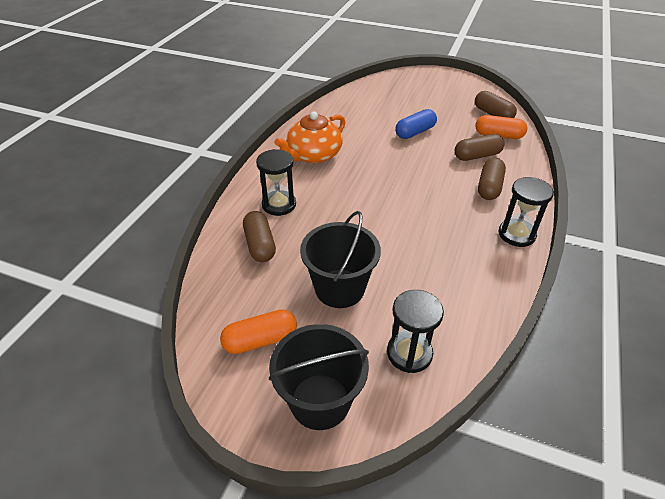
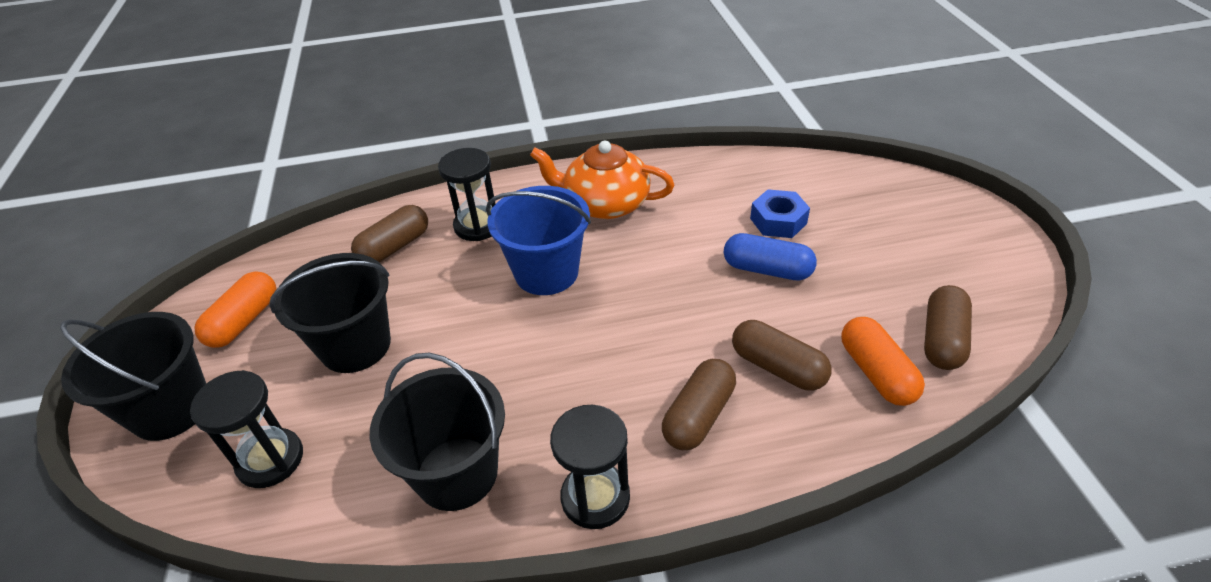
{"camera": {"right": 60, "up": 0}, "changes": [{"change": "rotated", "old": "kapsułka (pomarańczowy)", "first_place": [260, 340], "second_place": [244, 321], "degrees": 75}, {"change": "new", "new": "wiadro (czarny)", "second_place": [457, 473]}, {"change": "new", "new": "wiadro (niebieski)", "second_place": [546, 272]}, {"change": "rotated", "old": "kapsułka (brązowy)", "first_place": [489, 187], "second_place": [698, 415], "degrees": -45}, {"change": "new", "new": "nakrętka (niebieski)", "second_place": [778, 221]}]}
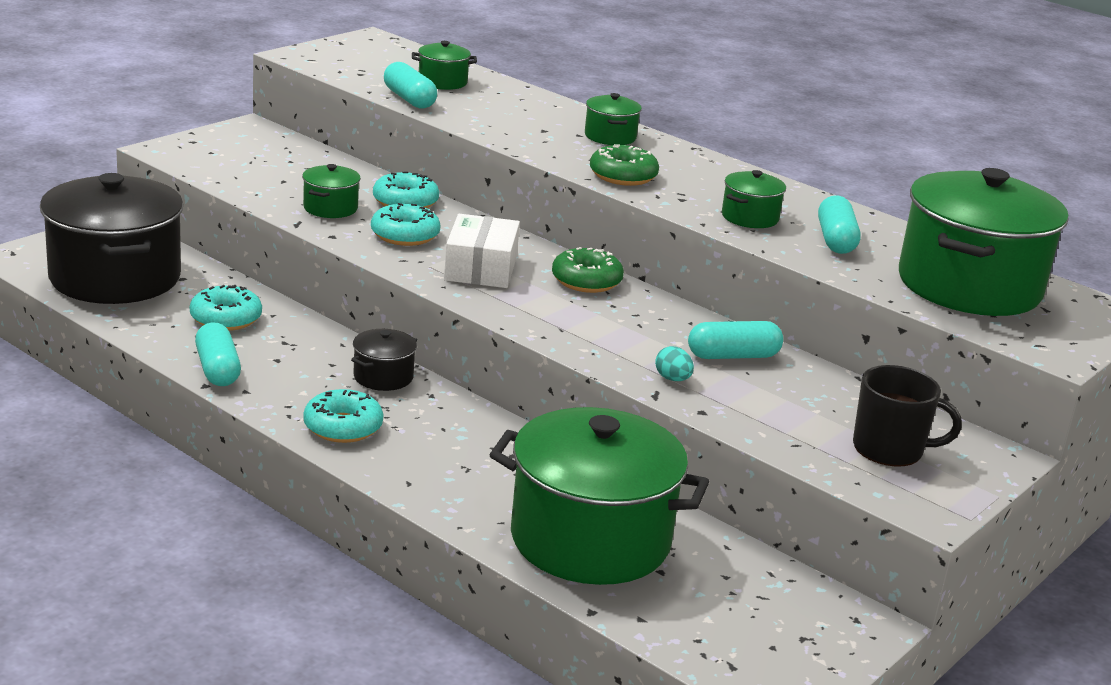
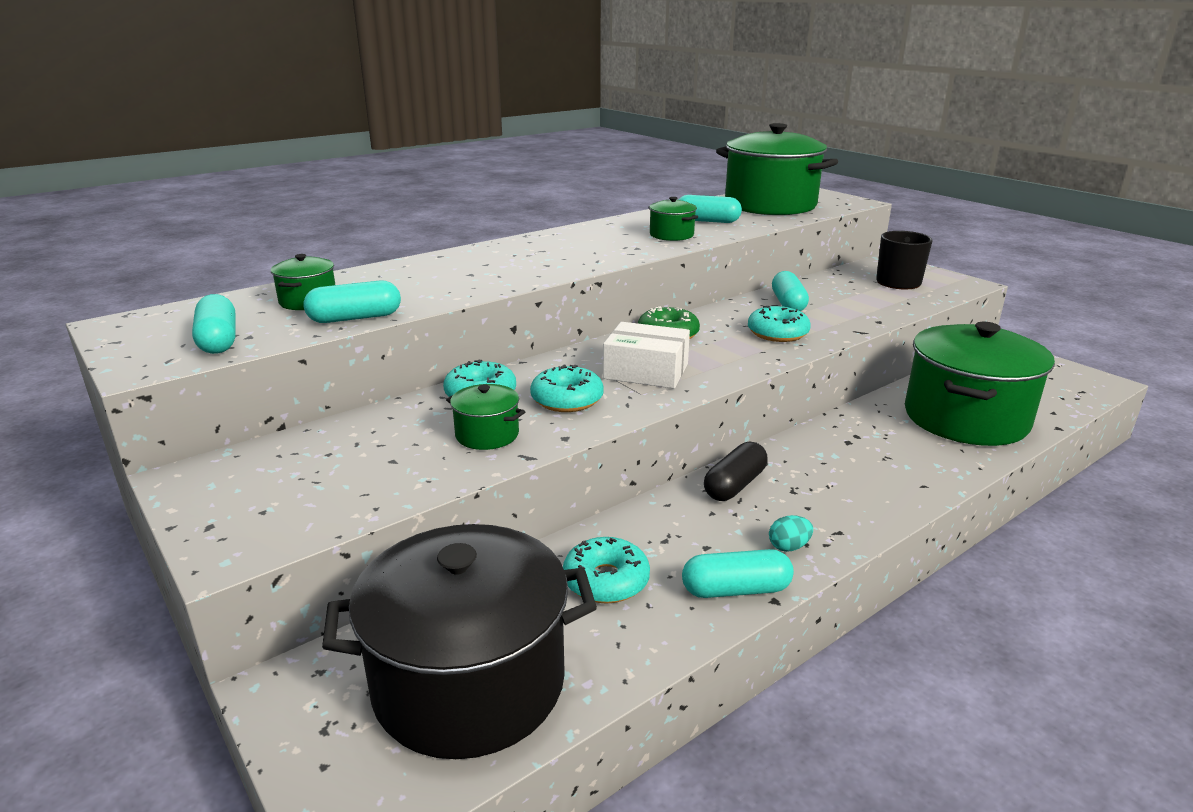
{"camera": {"right": -75, "up": 0}, "changes": [{"change": "new", "new": "kapsułka (turkusowy)", "second_place": [218, 340]}, {"change": "swapped", "old": "garnek (czarny)", "new": "kapsułka (czarny)", "first_place": [383, 377], "second_place": [734, 485]}, {"change": "shifted", "old": "donut (turkusowy)", "first_place": [343, 427], "second_place": [777, 333]}, {"change": "shifted", "old": "jajko (turkusowy)", "first_place": [672, 379], "second_place": [789, 547]}, {"change": "gone", "old": "garnek (zielony)", "first_place": [610, 136]}, {"change": "gone", "old": "donut (zielony)", "first_place": [623, 176]}]}
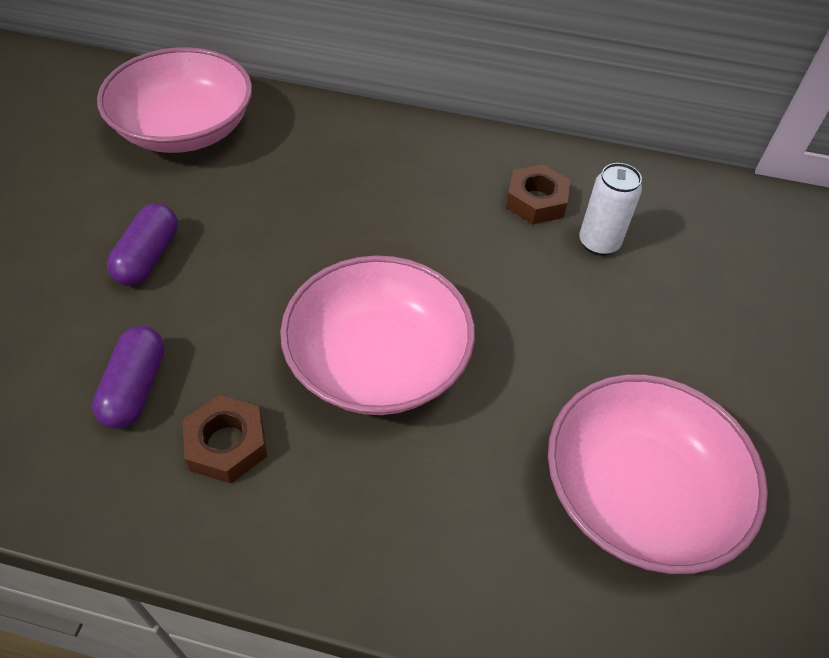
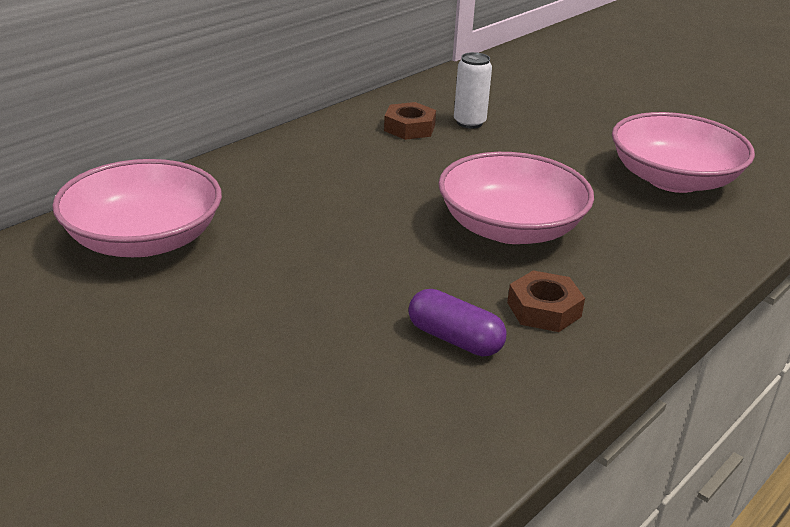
{"camera": {"right": -60, "up": -20}, "changes": [{"change": "gone", "old": "kapsułka (fioletowy)", "first_place": [148, 257]}]}
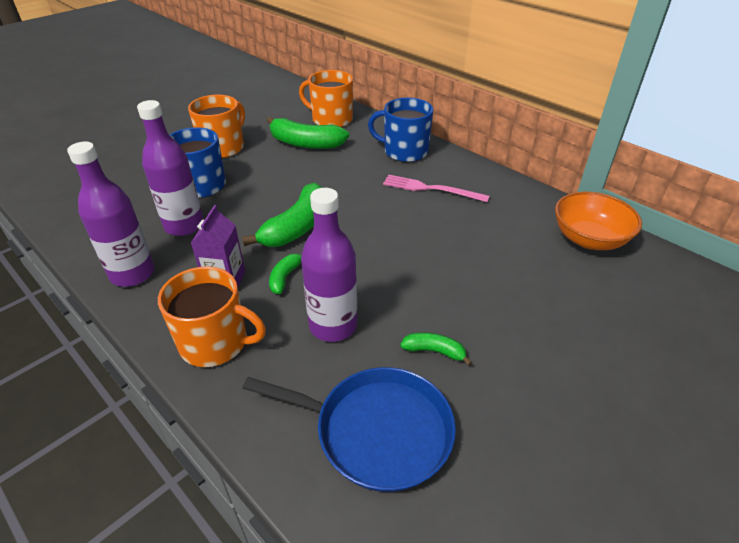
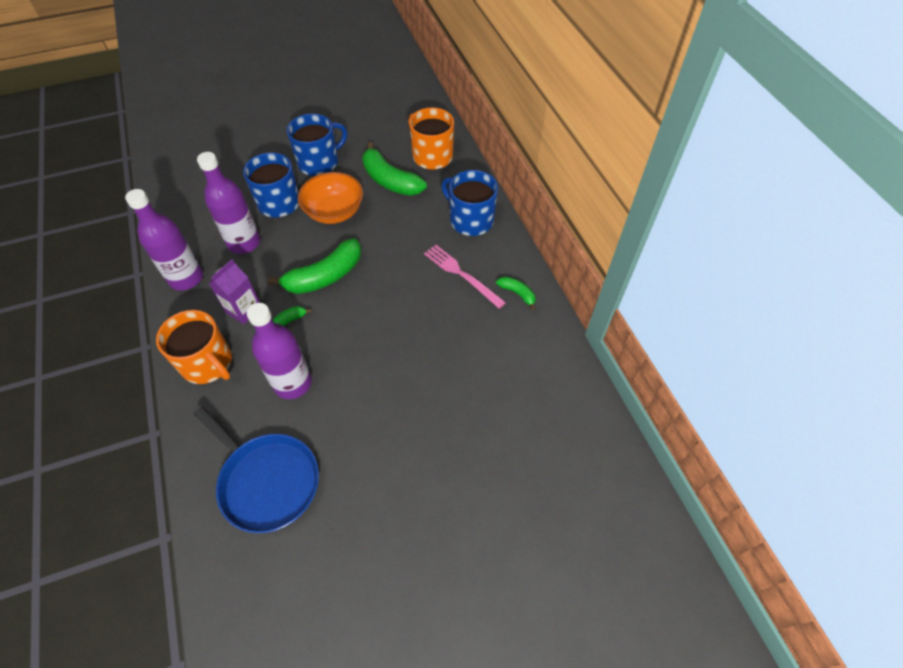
{"camera": {"right": 25, "up": 15}, "changes": [{"change": "repainted", "old": "kubek (pomarańczowy)", "new": "kubek (niebieski)", "first_place": [223, 147], "second_place": [319, 163]}, {"change": "shifted", "old": "miska (pomarańczowy)", "first_place": [589, 239], "second_place": [334, 212]}, {"change": "shifted", "old": "banan (zielony)", "first_place": [434, 351], "second_place": [517, 293]}]}
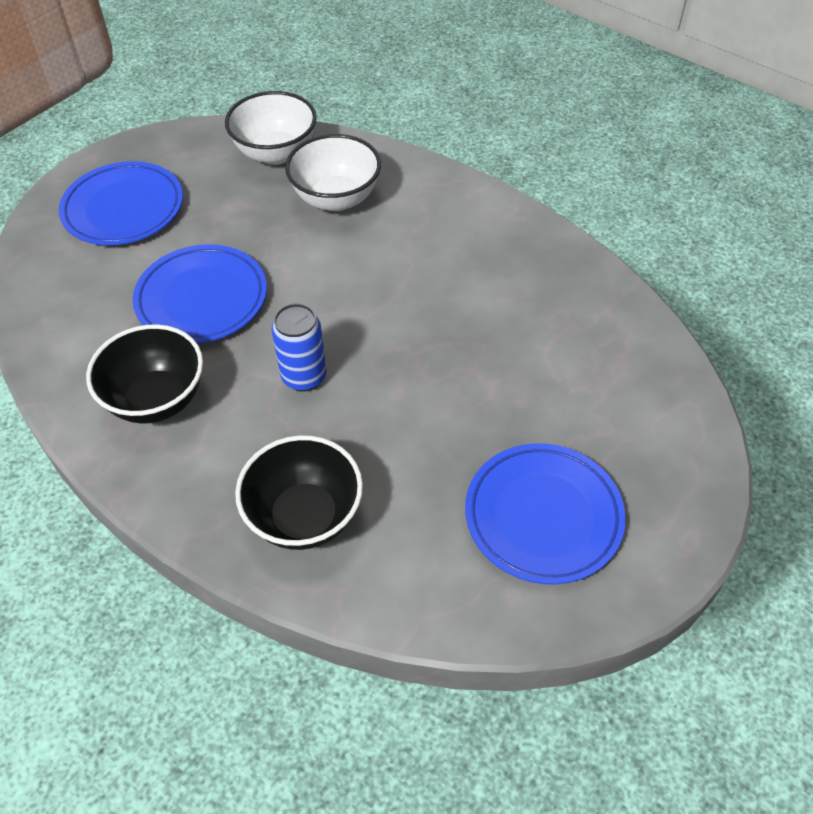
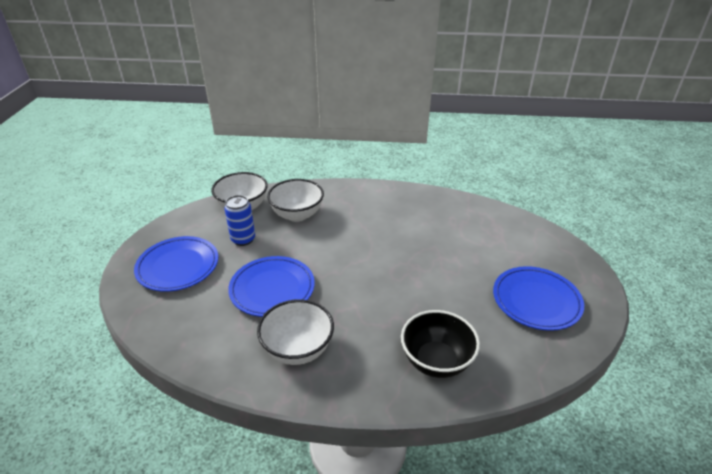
{"camera": {"right": -35, "up": -15}, "changes": [{"change": "shifted", "old": "puszka (niebieski)", "first_place": [304, 377], "second_place": [243, 239]}, {"change": "repainted", "old": "miska (czarny)", "new": "miska (biały)", "first_place": [157, 399], "second_place": [298, 349]}]}
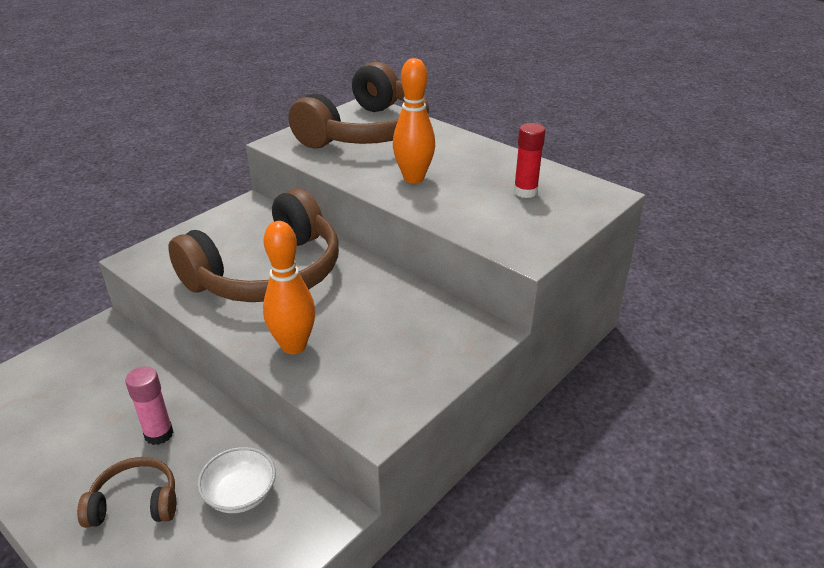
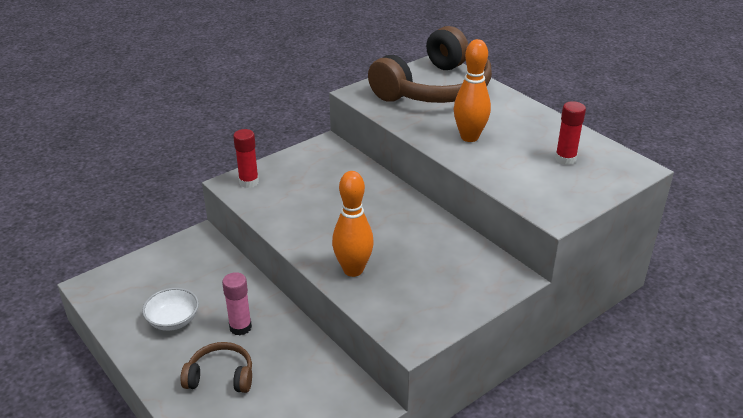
{"camera": {"right": 10, "up": 0}, "changes": [{"change": "shifted", "old": "miska (biały)", "first_place": [240, 494], "second_place": [173, 320]}, {"change": "new", "new": "klej w sztyfcie (czerwony)", "second_place": [249, 182]}, {"change": "gone", "old": "słuchawki (brązowy)", "first_place": [267, 273]}]}
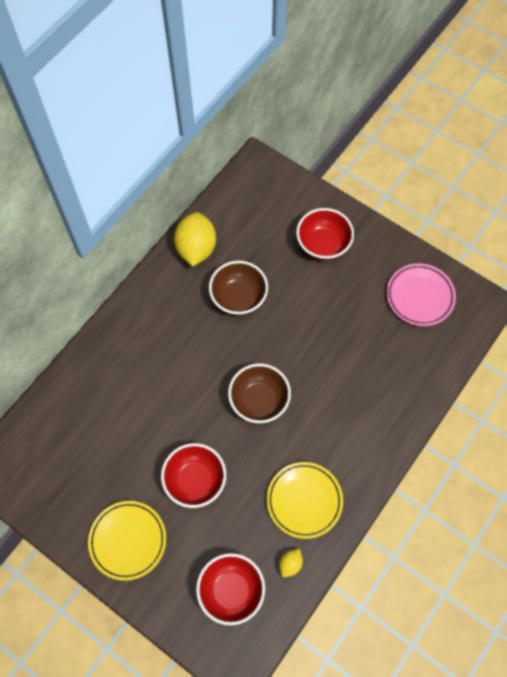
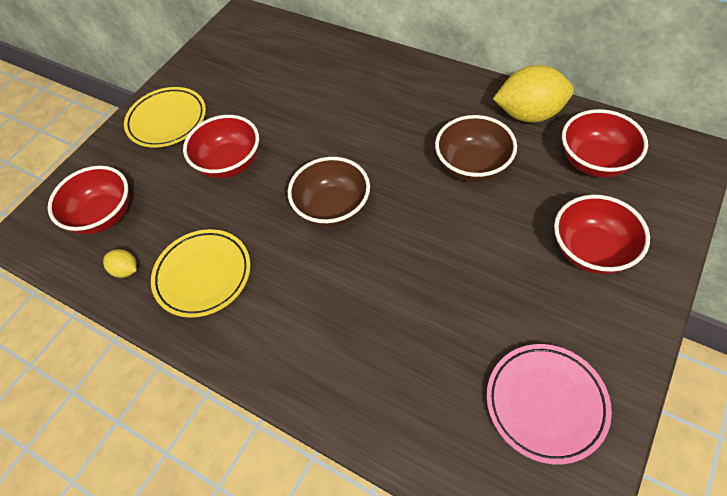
{"camera": {"right": 90, "up": -10}, "changes": [{"change": "new", "new": "miska (czerwony)", "second_place": [595, 161]}]}
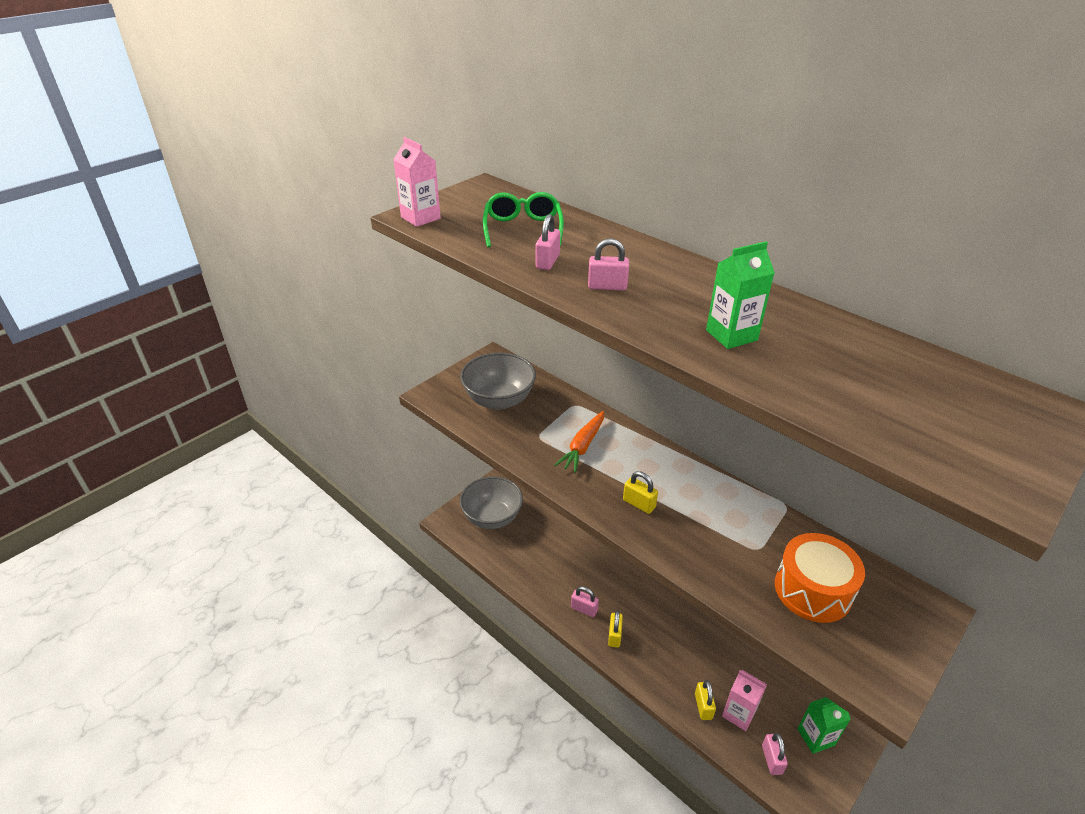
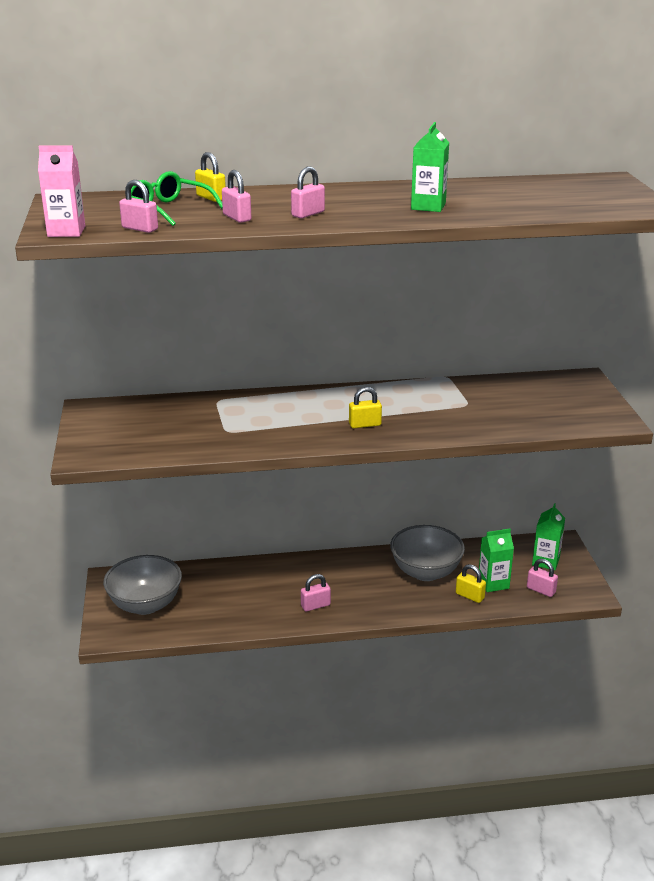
{"camera": {"right": -50, "up": -10}, "changes": [{"change": "new", "new": "kłódka (różowy)", "second_place": [140, 229]}, {"change": "shifted", "old": "kłódka (żółty)", "first_place": [614, 636], "second_place": [211, 198]}, {"change": "shifted", "old": "miska (szary)", "first_place": [499, 400], "second_place": [425, 572]}, {"change": "repainted", "old": "karton mleka (różowy)", "new": "karton mleka (zielony)", "first_place": [739, 713], "second_place": [493, 583]}, {"change": "gone", "old": "marchewka (pomarańczowy)", "first_place": [583, 446]}, {"change": "gone", "old": "bęben (pomarańczowy)", "first_place": [812, 590]}]}
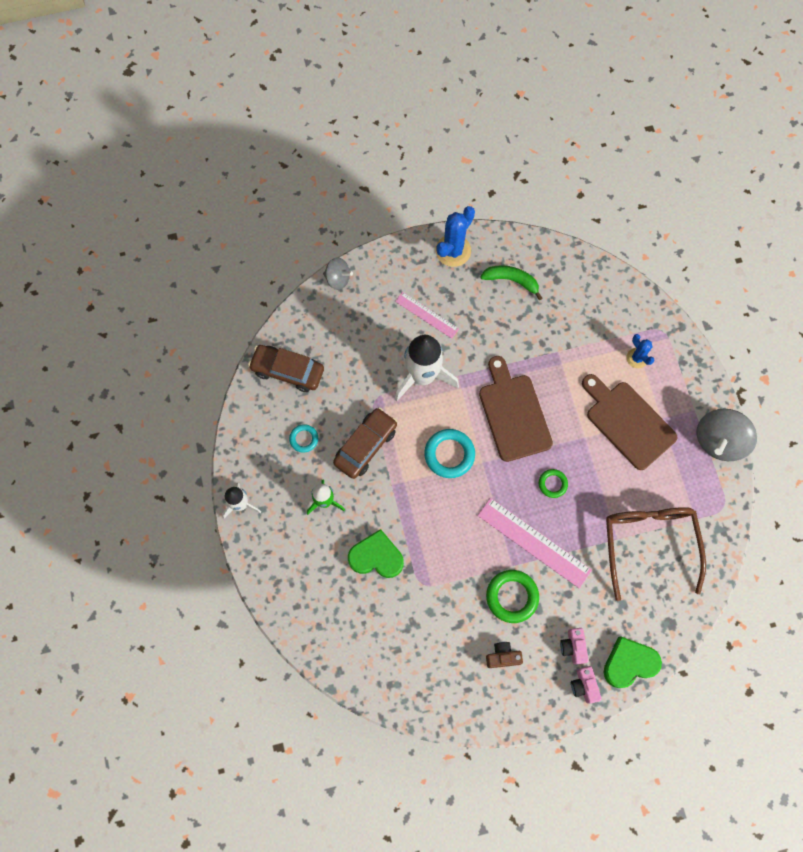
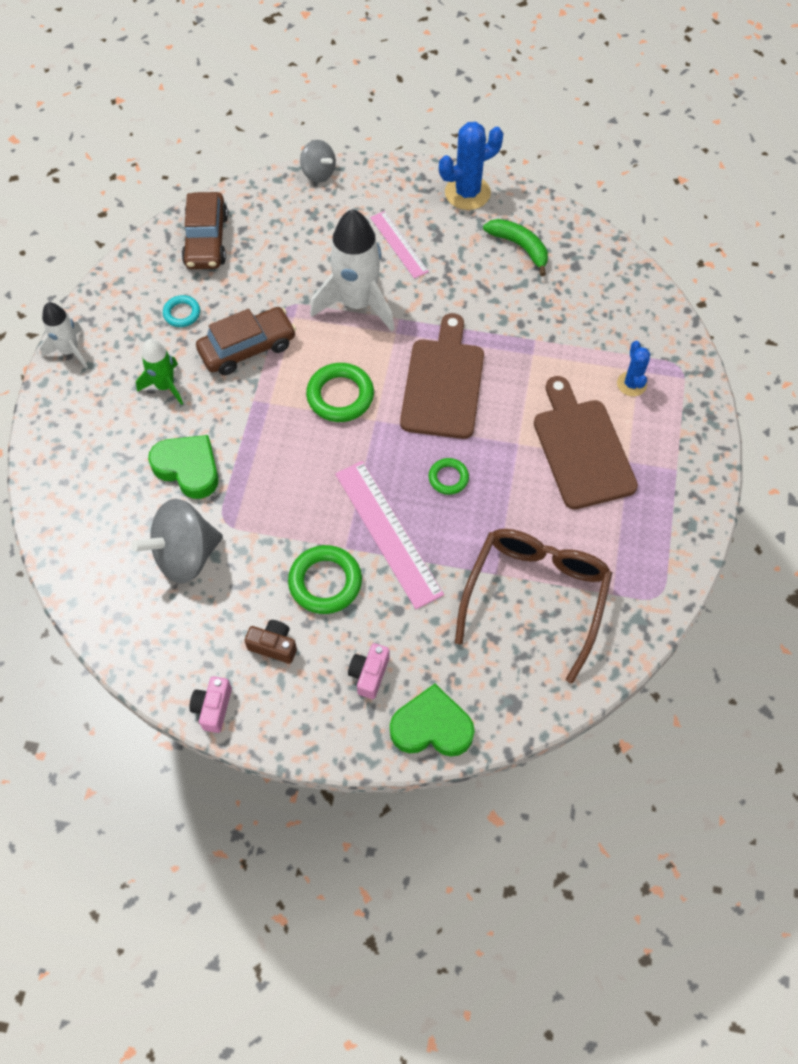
{"camera": {"right": 25, "up": -10}, "changes": [{"change": "shifted", "old": "bączek (szary)", "first_place": [719, 441], "second_place": [185, 555]}, {"change": "rotated", "old": "samochód (brązowy)", "first_place": [287, 371], "second_place": [206, 240], "degrees": -135}, {"change": "shifted", "old": "aparat fotograficzny (różowy)", "first_place": [584, 685], "second_place": [213, 708]}, {"change": "repainted", "old": "pierścień (turkusowy)", "new": "pierścień (zielony)", "first_place": [449, 454], "second_place": [340, 396]}]}
